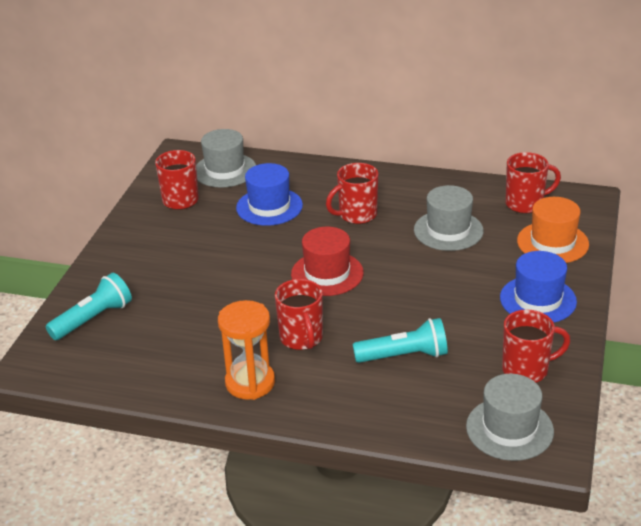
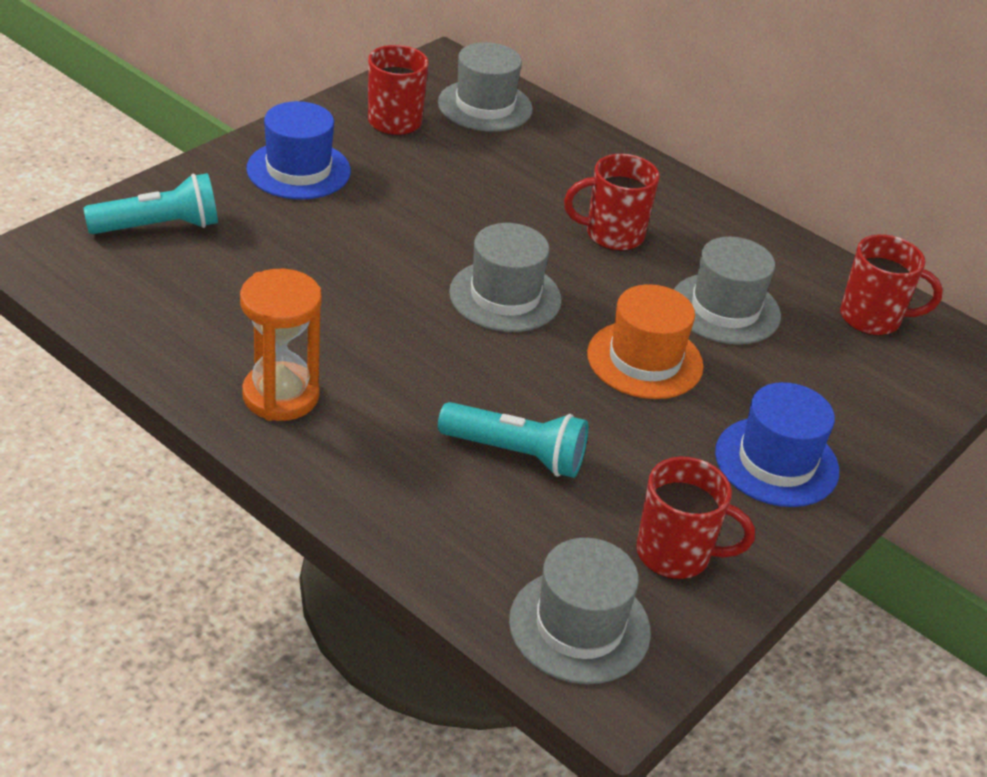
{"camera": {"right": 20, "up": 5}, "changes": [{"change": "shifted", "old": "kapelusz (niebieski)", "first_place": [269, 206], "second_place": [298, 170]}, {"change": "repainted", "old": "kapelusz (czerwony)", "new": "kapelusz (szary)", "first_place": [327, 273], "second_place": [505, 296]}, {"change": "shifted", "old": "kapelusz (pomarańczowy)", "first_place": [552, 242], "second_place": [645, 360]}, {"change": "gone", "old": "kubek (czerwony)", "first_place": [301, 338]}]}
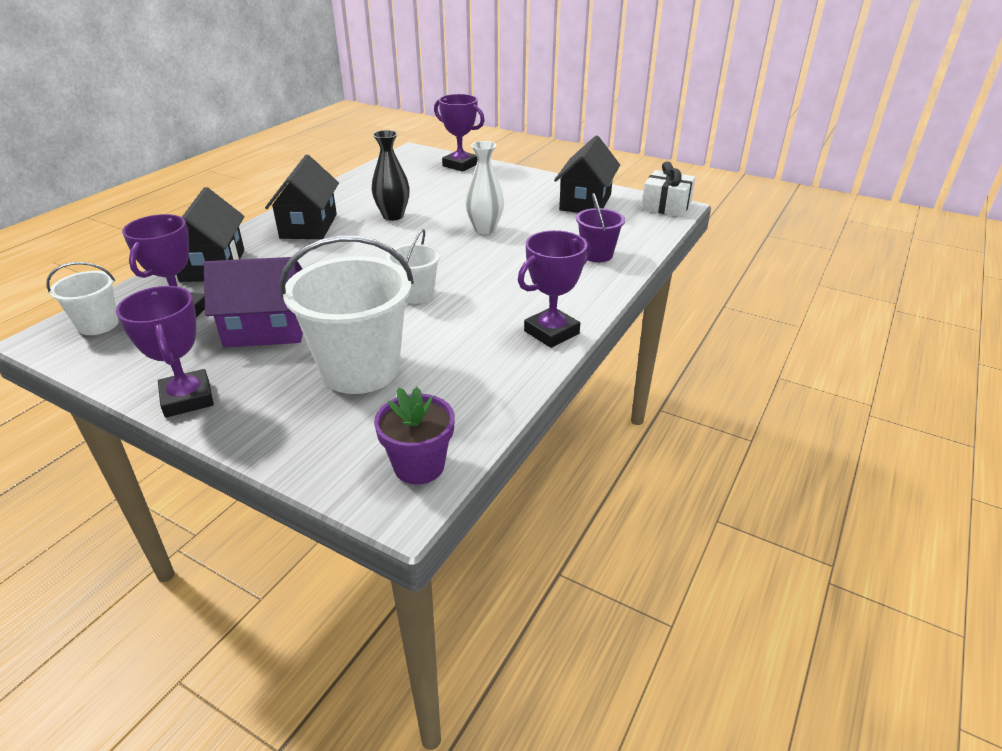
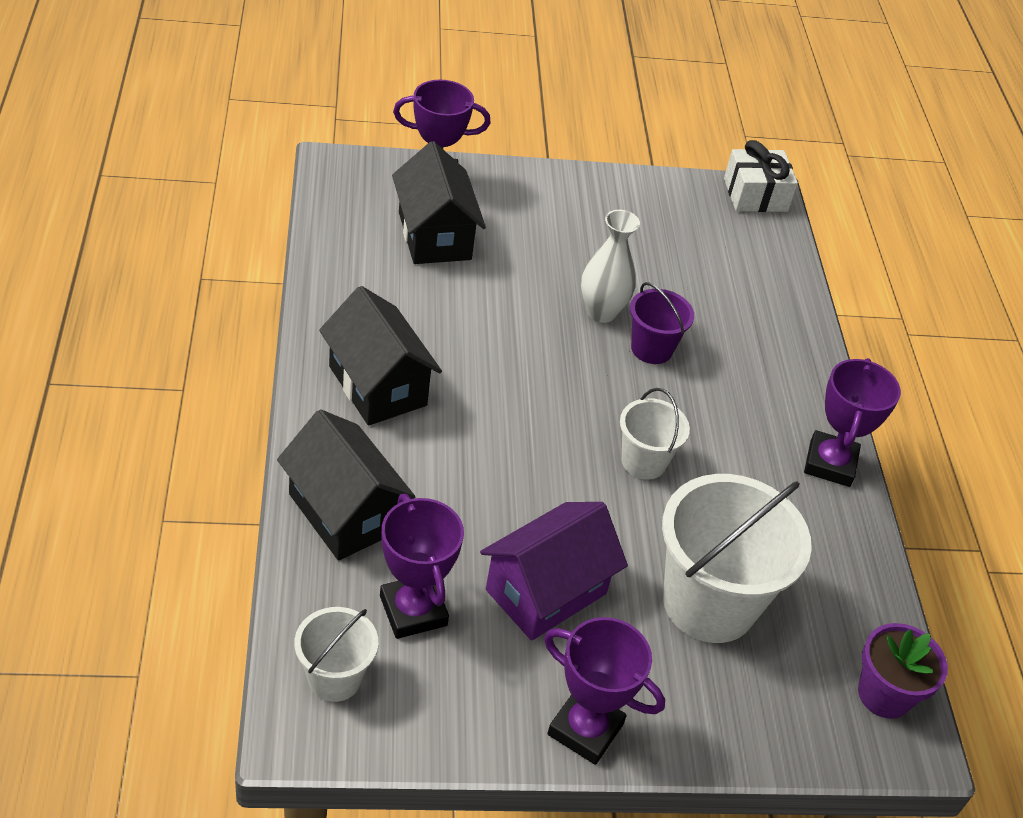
{"camera": {"right": -40, "up": 10}, "changes": [{"change": "shifted", "old": "domek (czarny)", "first_place": [585, 202], "second_place": [434, 236]}, {"change": "shifted", "old": "wiadro (fioletowy)", "first_place": [597, 255], "second_place": [651, 349]}, {"change": "gone", "old": "wazon (czarny)", "first_place": [393, 216]}]}
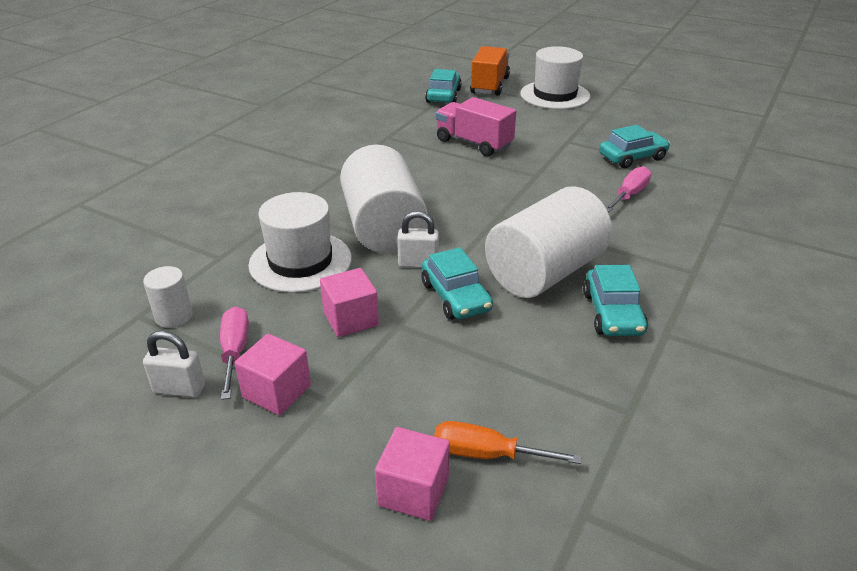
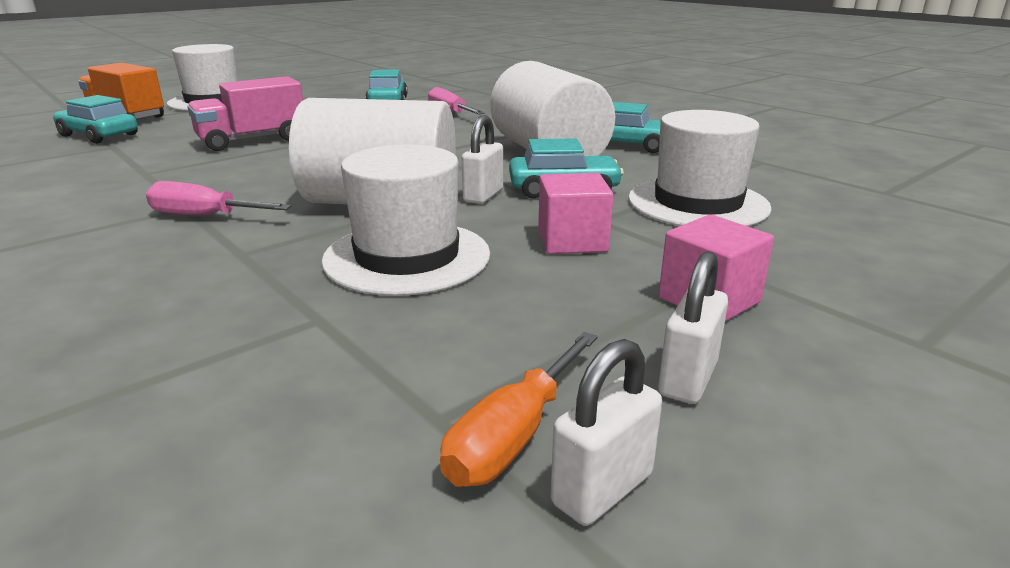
{"camera": {"right": -70, "up": -10}, "changes": [{"change": "shifted", "old": "śrubokręt (różowy)", "first_place": [235, 351], "second_place": [204, 216]}, {"change": "shifted", "old": "śrubokręt (pomarańczowy)", "first_place": [486, 454], "second_place": [513, 436]}, {"change": "new", "new": "kłódka (biały)", "second_place": [602, 489]}, {"change": "new", "new": "kapelusz (biały)", "second_place": [697, 203]}, {"change": "gone", "old": "walec (biały)", "first_place": [174, 316]}, {"change": "gone", "old": "sześcian (różowy)", "first_place": [413, 491]}]}
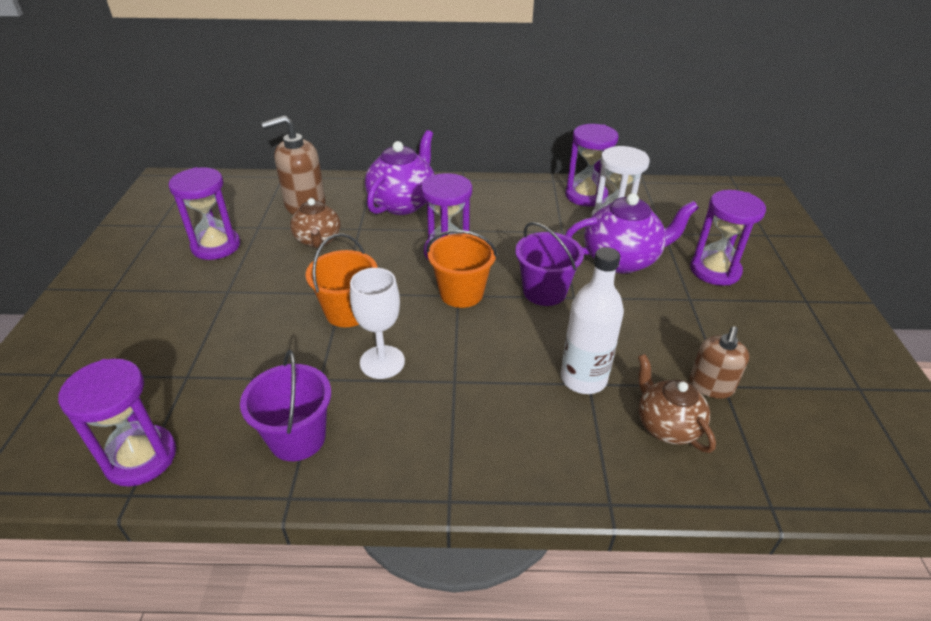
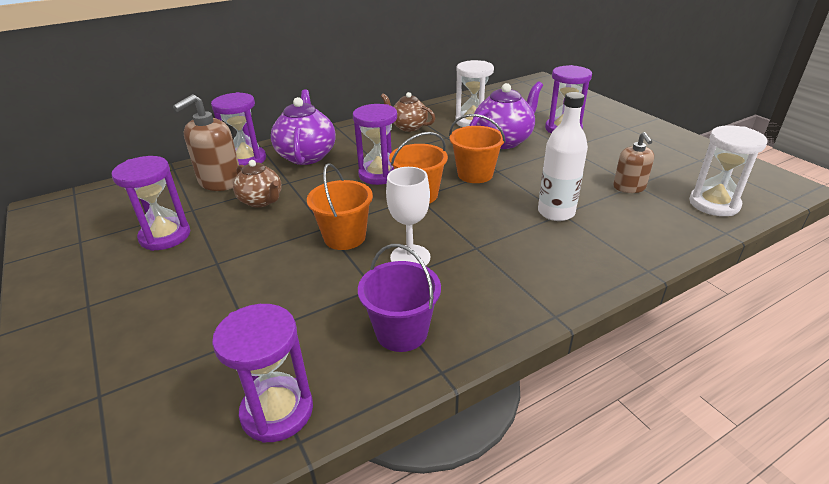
{"camera": {"right": -30, "up": -5}, "changes": [{"change": "shifted", "old": "klepsydra (fioletowy)", "first_place": [586, 196], "second_place": [246, 160]}, {"change": "shifted", "old": "imbryk (brązowy)", "first_place": [666, 425], "second_place": [408, 127]}, {"change": "repainted", "old": "wiadro (fioletowy)", "new": "wiadro (pomarańczowy)", "first_place": [544, 291], "second_place": [475, 174]}, {"change": "new", "new": "klepsydra (biały)", "second_place": [714, 204]}]}
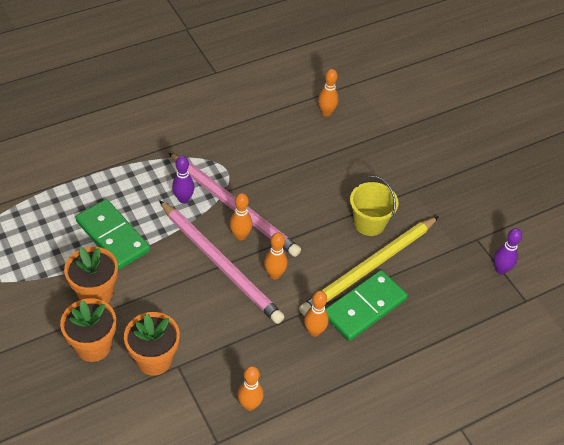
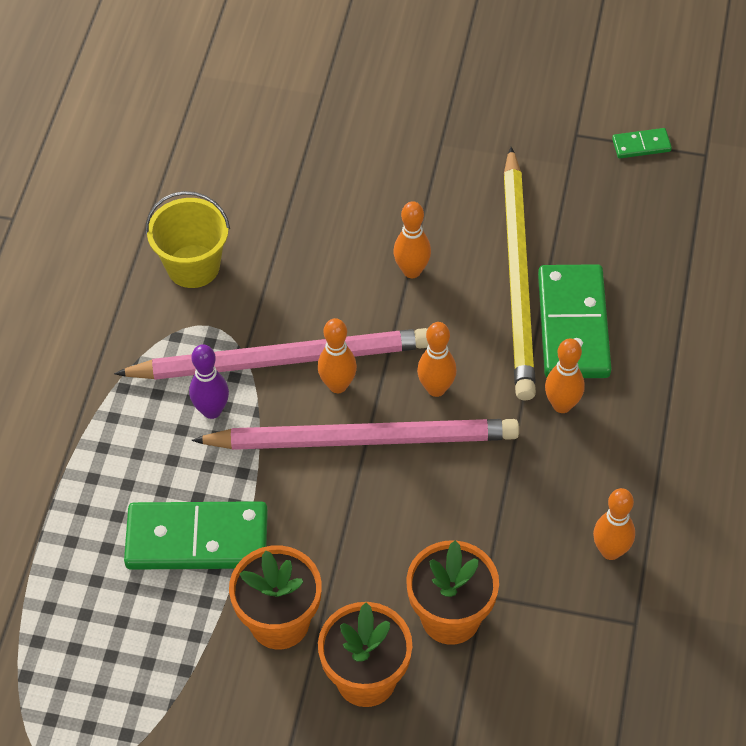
{"camera": {"right": -45, "up": 5}, "changes": [{"change": "shifted", "old": "wiadro (żółty)", "first_place": [369, 223], "second_place": [193, 266]}, {"change": "shifted", "old": "kręgiel (pomarańczowy)", "first_place": [326, 112], "second_place": [412, 271]}, {"change": "swapped", "old": "kręgiel (fioletowy)", "new": "kostka domina (zielony)", "first_place": [500, 269], "second_place": [641, 145]}]}
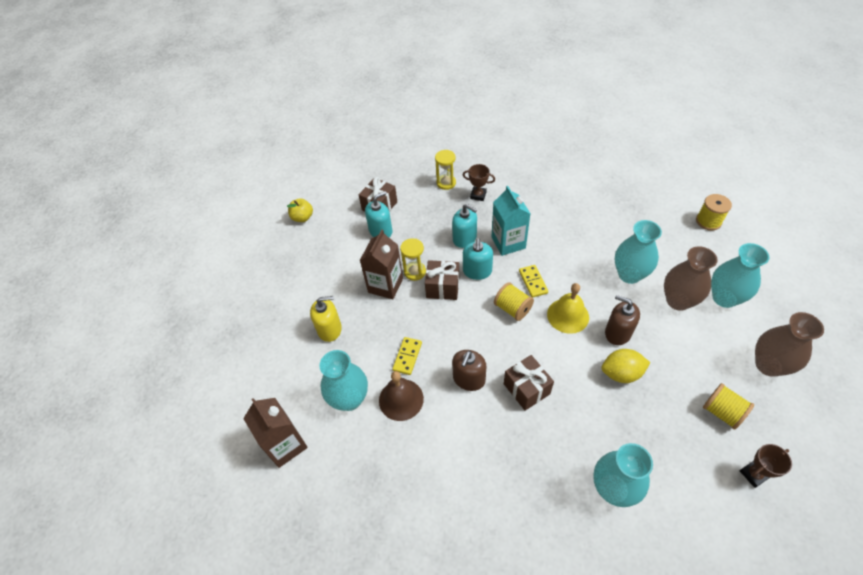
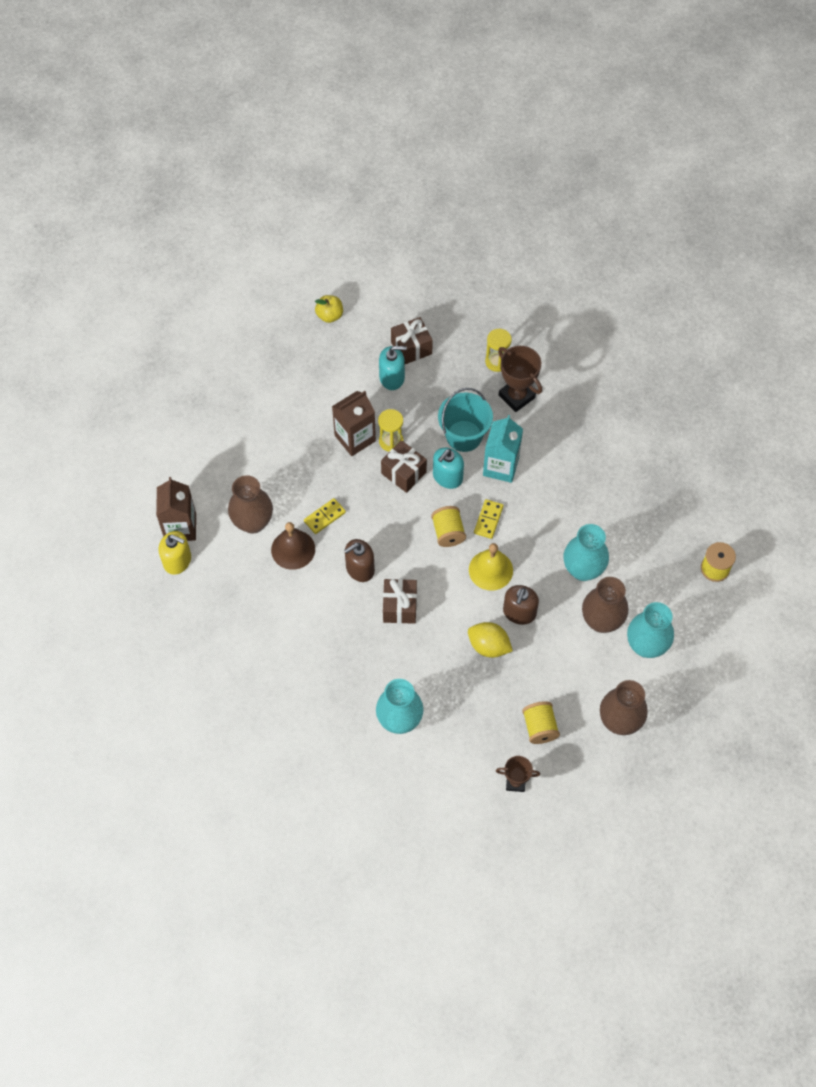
{"camera": {"right": 30, "up": 10}, "changes": [{"change": "shifted", "old": "dozownik mydła (żółty)", "first_place": [329, 329], "second_place": [177, 561]}, {"change": "repainted", "old": "wazon (turkusowy)", "new": "wazon (brązowy)", "first_place": [349, 399], "second_place": [253, 522]}, {"change": "swapped", "old": "dozownik mydła (turkusowy)", "new": "wiadro (turkusowy)", "first_place": [464, 238], "second_place": [464, 436]}, {"change": "scaled", "old": "puchar (brązowy)", "first_place": [478, 195], "second_place": [516, 396], "factor": 1.61}, {"change": "rotated", "old": "dozownik mydła (brązowy)", "first_place": [617, 333], "second_place": [519, 612], "degrees": -135}]}
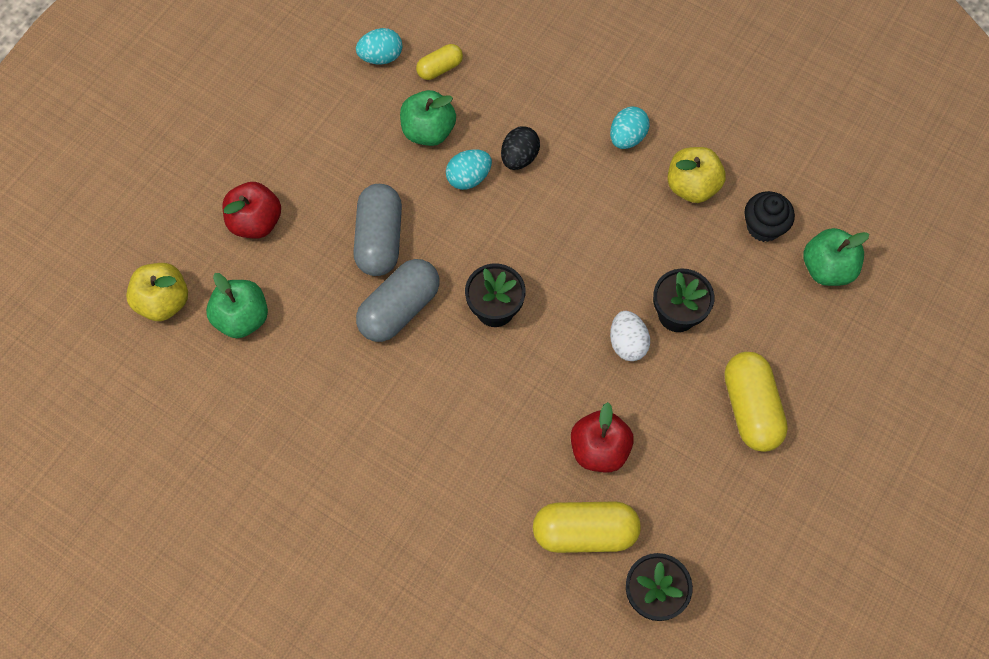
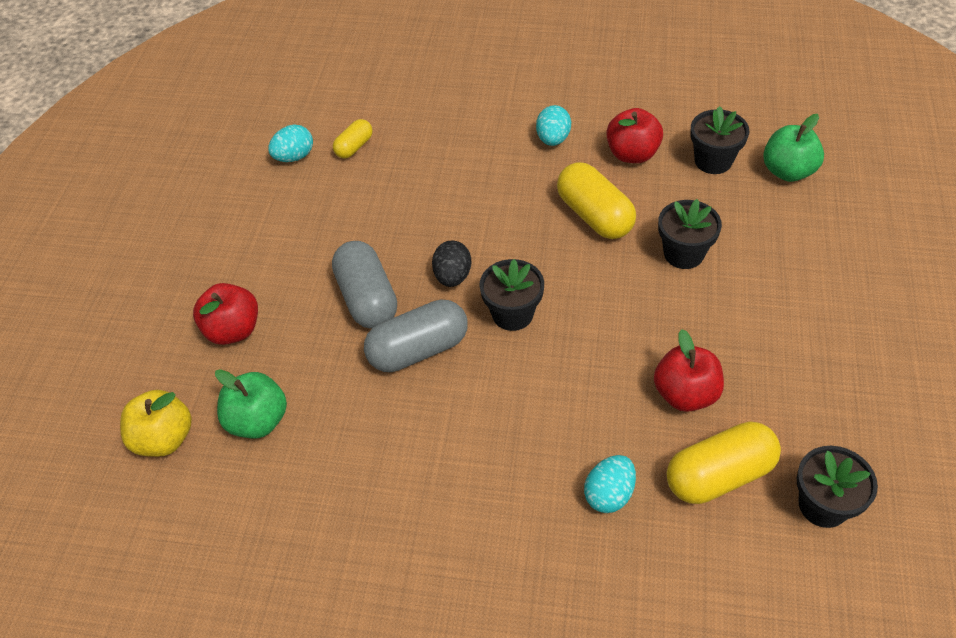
{"camera": {"right": -20, "up": -15}, "changes": [{"change": "rotated", "old": "kapsułka (szary)", "first_place": [399, 309], "second_place": [418, 349], "degrees": 45}, {"change": "shifted", "old": "jajko (czarny)", "first_place": [519, 157], "second_place": [452, 276]}, {"change": "shifted", "old": "kapsułka (żółty)", "first_place": [751, 408], "second_place": [594, 215]}, {"change": "shifted", "old": "jajko (turkusowy)", "first_place": [468, 178], "second_place": [609, 494]}, {"change": "repainted", "old": "jabłko (żółty)", "new": "jabłko (czerwony)", "first_place": [692, 186], "second_place": [632, 154]}, {"change": "swapped", "old": "muffinka (czarny)", "new": "doniczka (czarny)", "first_place": [763, 226], "second_place": [713, 161]}, {"change": "gone", "old": "jabłko (zielony)", "first_place": [428, 131]}, {"change": "gone", "old": "jajko (biały)", "first_place": [627, 343]}]}
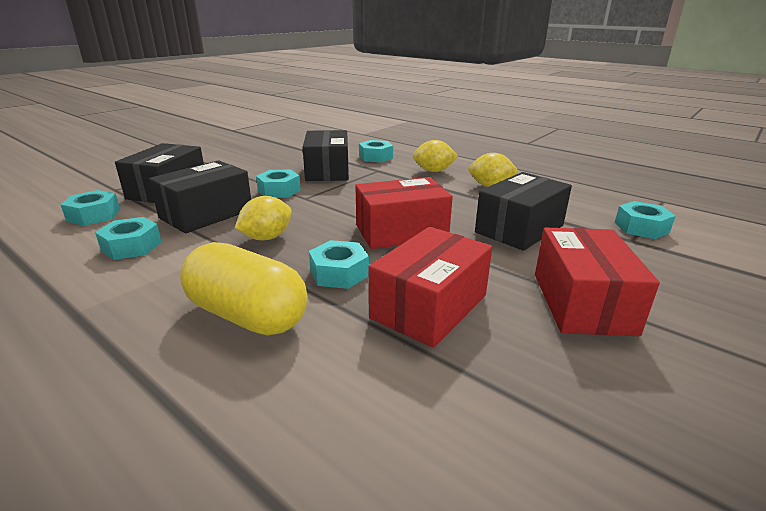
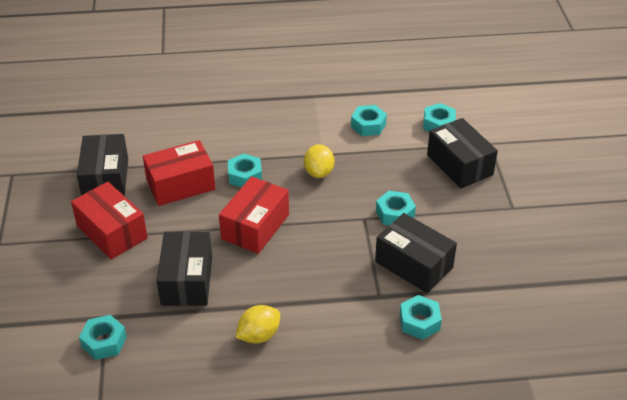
{"camera": {"right": 135, "up": 15}, "changes": [{"change": "shifted", "old": "pudełko (czarny)", "first_place": [206, 214], "second_place": [106, 178]}, {"change": "rotated", "old": "pudełko (czerwony)", "first_place": [429, 306], "second_place": [180, 185], "degrees": 75}, {"change": "gone", "old": "kapsułka (żółty)", "first_place": [247, 315]}, {"change": "gone", "old": "cytryna (żółty)", "first_place": [433, 171]}]}
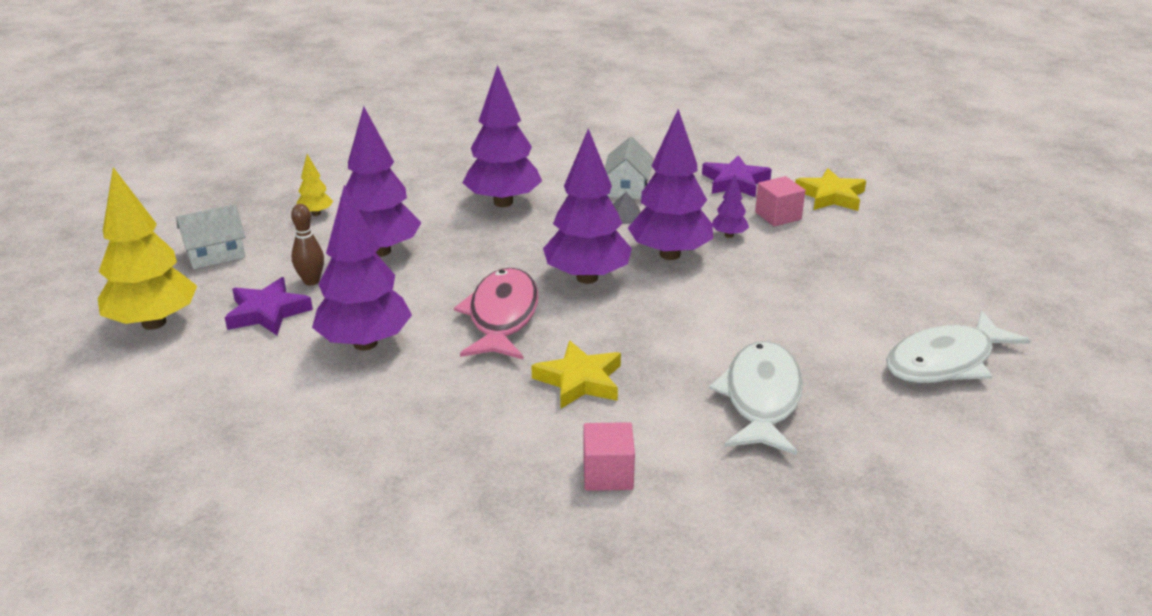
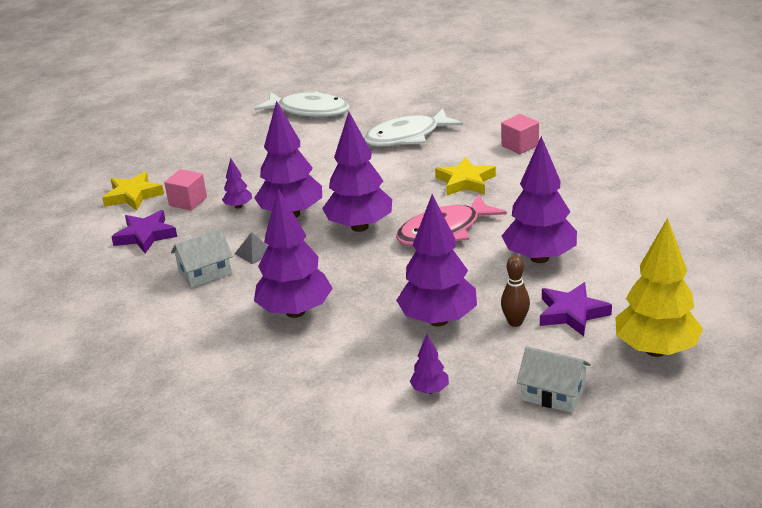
{"camera": {"right": -125, "up": 0}, "changes": [{"change": "repainted", "old": "drzewko (żółty)", "new": "drzewko (fioletowy)", "first_place": [316, 213], "second_place": [430, 390]}]}
